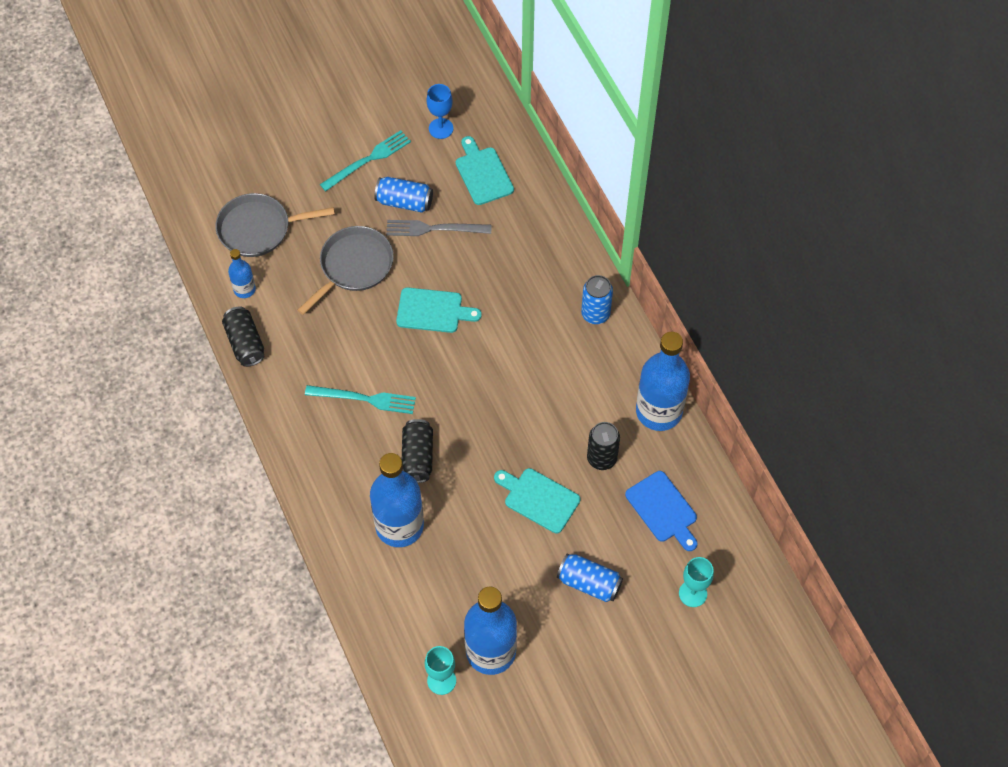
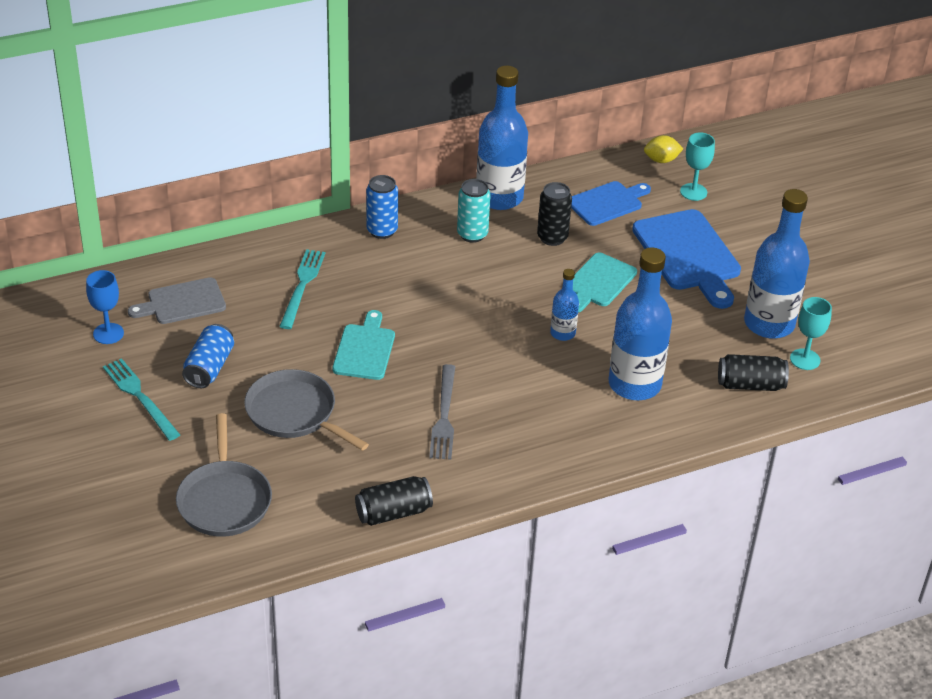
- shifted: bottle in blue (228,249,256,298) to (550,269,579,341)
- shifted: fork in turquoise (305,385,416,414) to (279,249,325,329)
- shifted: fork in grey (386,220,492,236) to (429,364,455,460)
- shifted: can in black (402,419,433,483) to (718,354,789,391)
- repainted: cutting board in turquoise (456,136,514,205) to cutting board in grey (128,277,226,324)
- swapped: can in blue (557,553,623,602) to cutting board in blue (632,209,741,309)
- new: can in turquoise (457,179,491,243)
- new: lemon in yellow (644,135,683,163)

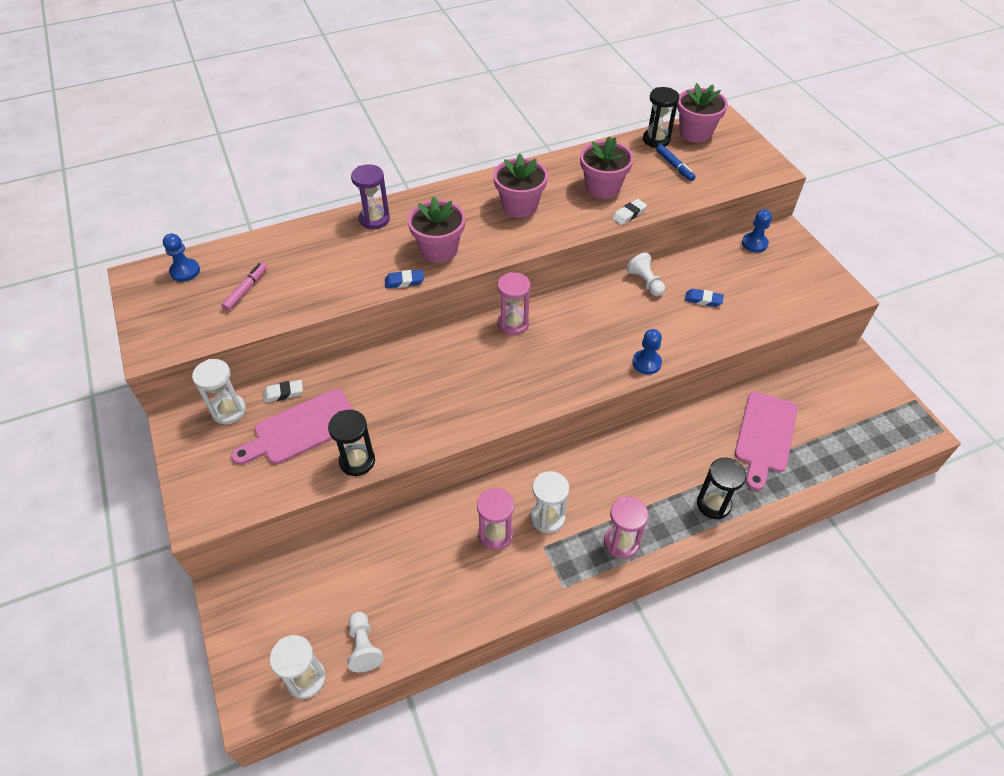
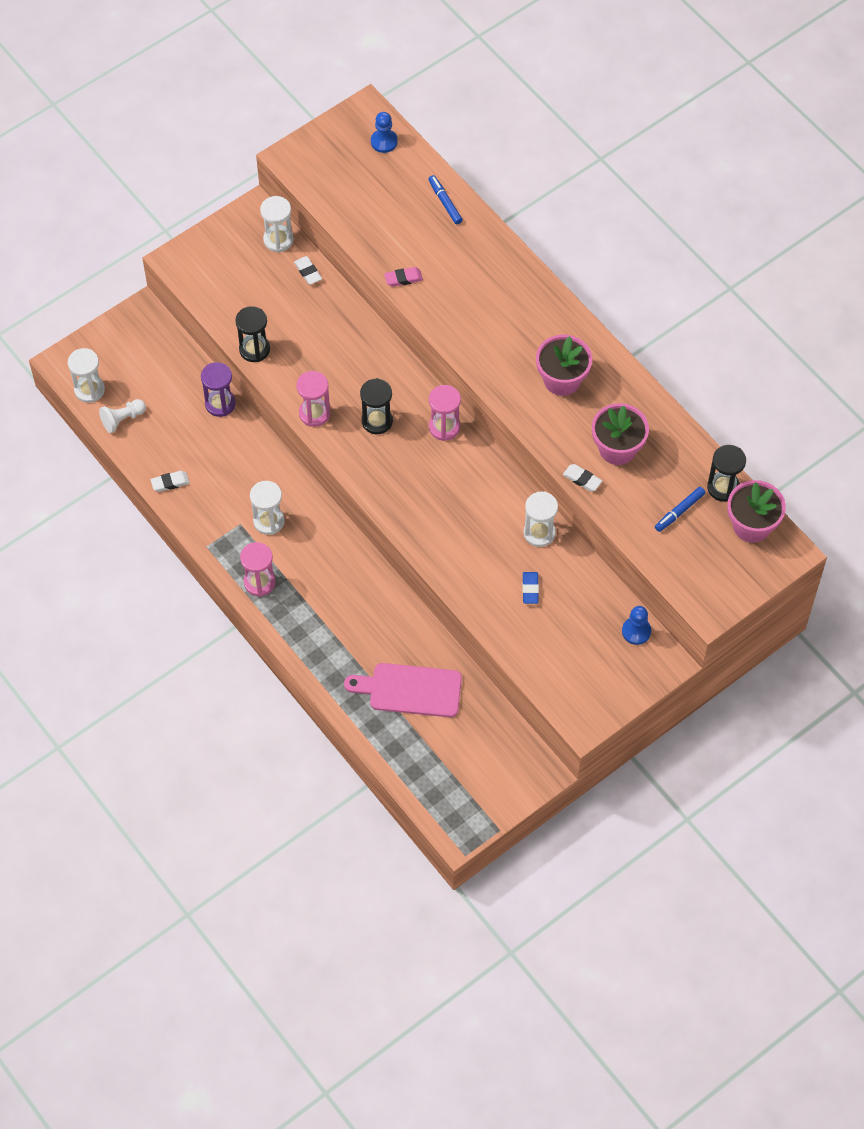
- gone: marker in pink (221,262,267,311)
- gone: cutting board in pink (231,389,353,465)
- shifted: hourglass in purple (351,164,390,229) to (201,362,236,417)
- gone: eraser in blue (385,270,424,288)
- gone: flower pot in pink (408,196,465,263)
- shifted: hourglass in pink (477,488,514,550) to (296,371,330,427)
- swapped: pawn in white (626,253,665,296) to hourglass in white (523,492,558,547)
- gone: pawn in blue (632,329,662,374)
- shifted: hourglass in black (697,458,746,520) to (360,378,393,434)
- new: eraser in white (150,471,190,492)
- new: eraser in pink (384,267,423,287)
- new: marker in blue (428,175,463,224)

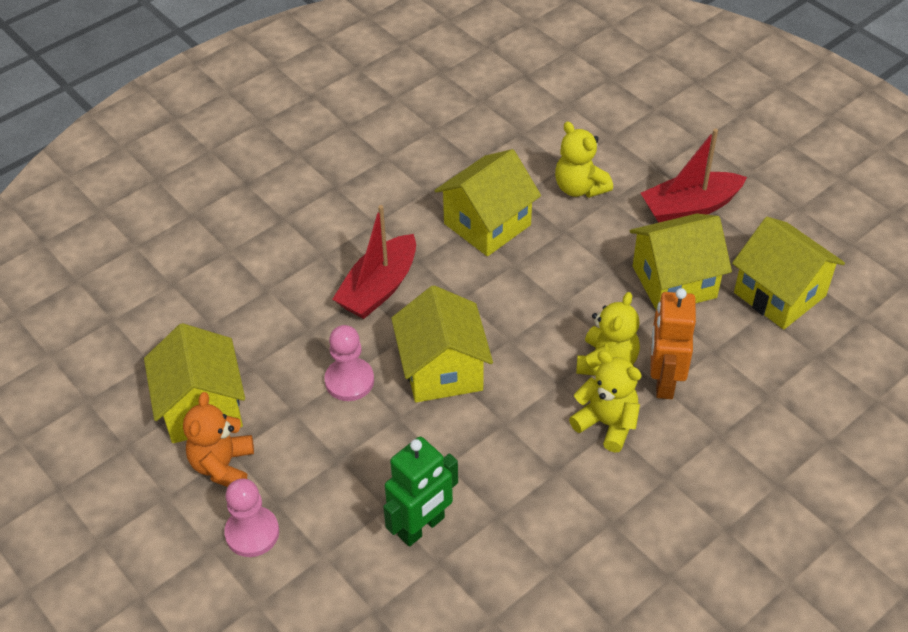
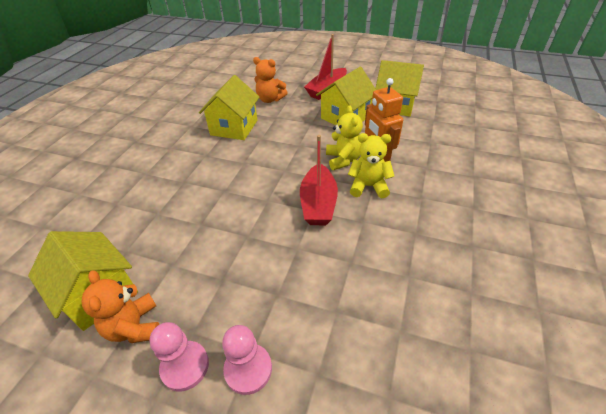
- shifted: pawn in pink (324,325,374,401) to (222,325,272,395)
- shifted: boat in red (332,205,416,319) to (300,135,338,225)
- gone: robot in green (383,437,458,546)
- gone: house in yellow (391,285,493,403)
- repainted: teddy bear in yellow (555,121,613,198) to teddy bear in orange (253,57,288,103)

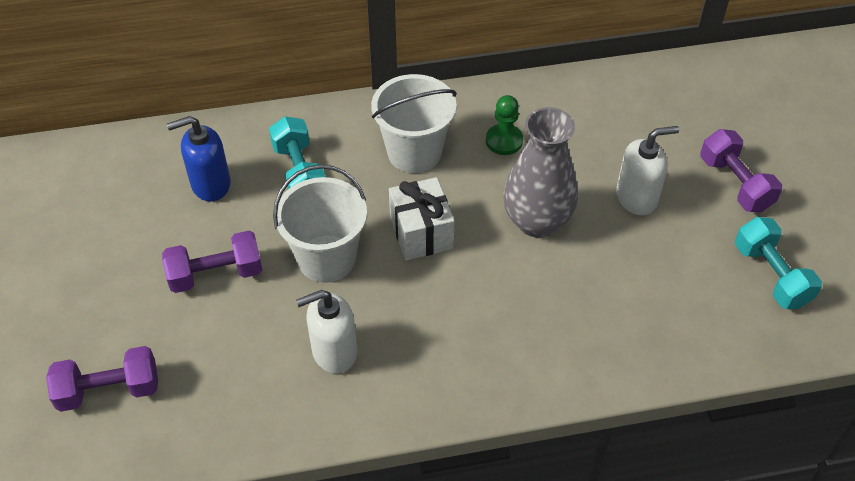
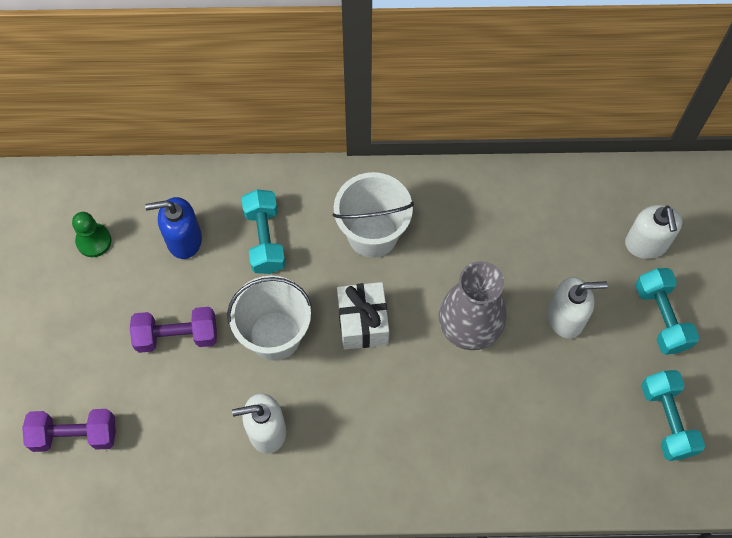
- shifted: pawn in green (486,95,523,155) to (72,212,111,257)
- repainted: dumbbell in purple (700,129,782,212) to dumbbell in turquoise (635,268,699,355)
- new: soap dispenser in white (625,205,682,259)

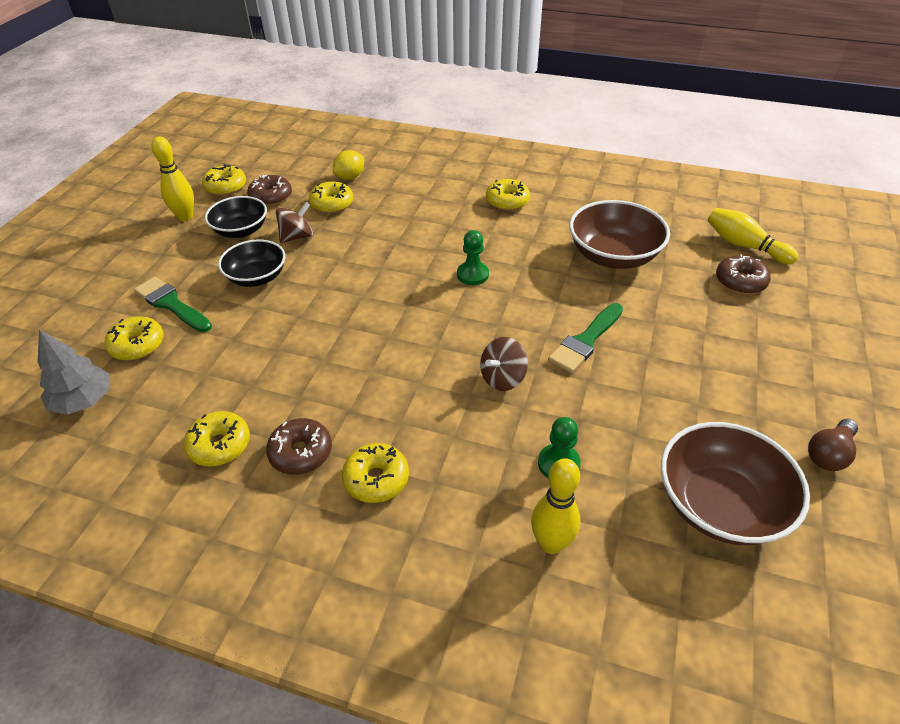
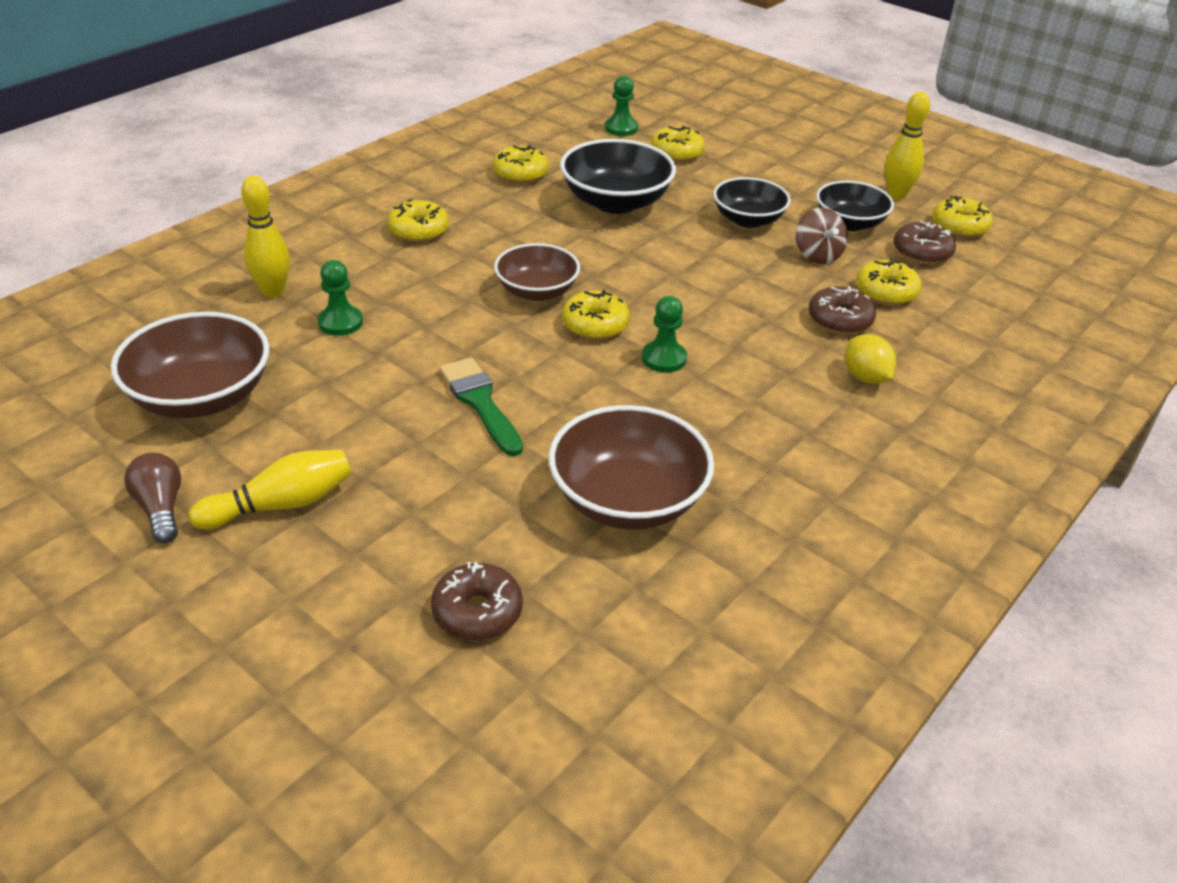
- swapped: tree in grey (38,329,110,415) to pawn in green (605,76,638,136)
- gone: brush in green (134,277,212,332)
- shifted: donut in brown (266,418,332,475) to (808,286,876,335)
- shifted: lemon in yellow (333,150,364,180) to (845,334,896,384)
- gone: spinning top in brown (480,337,528,391)
- shifted: donut in yellow (486,179,530,211) to (562,290,630,340)
- shifted: bowling pin in yellow (708,208,798,264) to (189,450,352,530)
- new: bowl in brown (494,243,580,301)
- new: bowl in black (560,139,676,214)

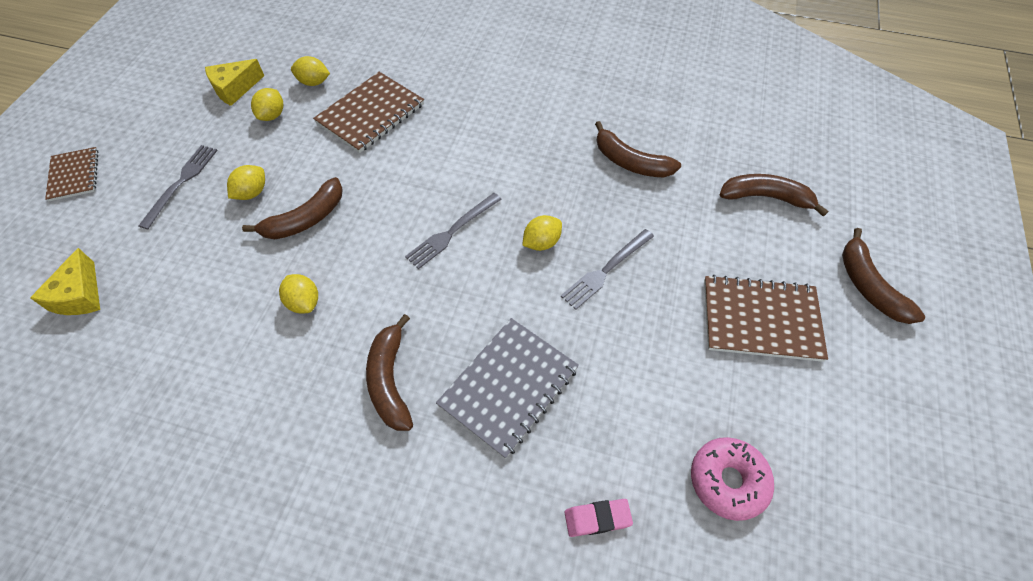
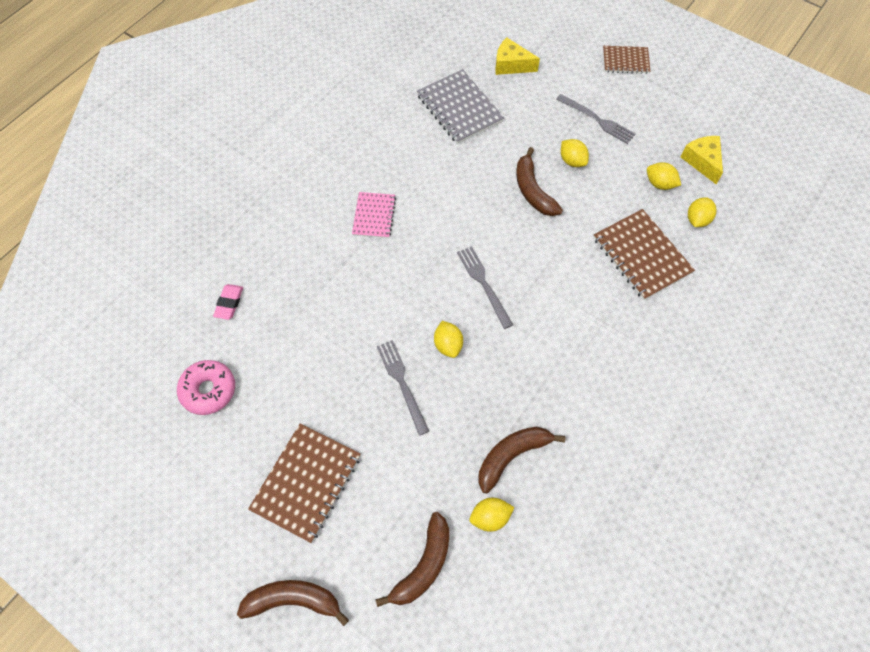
- shifted: lemon in yellow (279,274,318,314) to (469,498,514,532)
- swapped: banana in brown (366,314,413,431) to notebook in pink (352,192,396,238)
- shifted: notebook in grey (436,318,579,459) to (417,69,504,144)

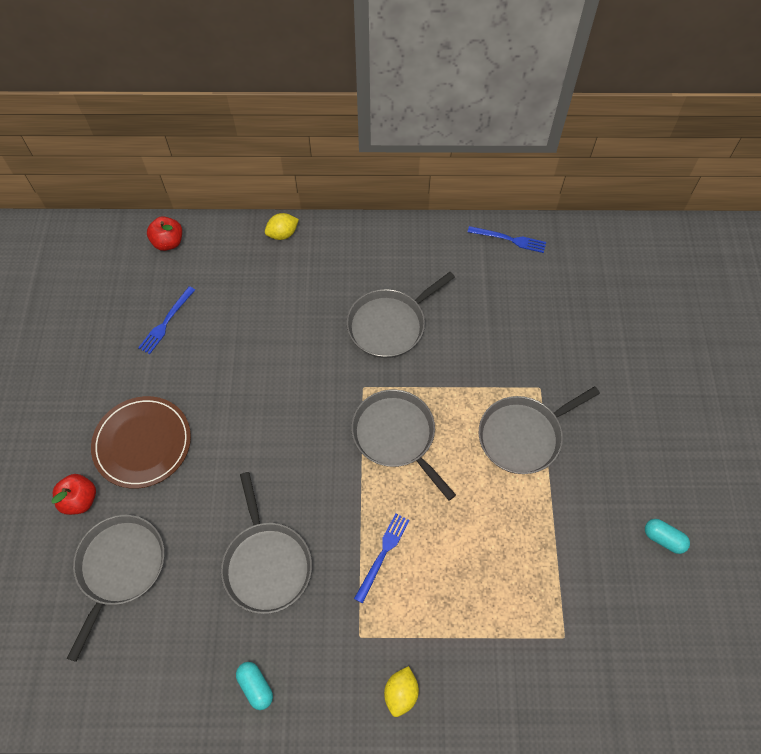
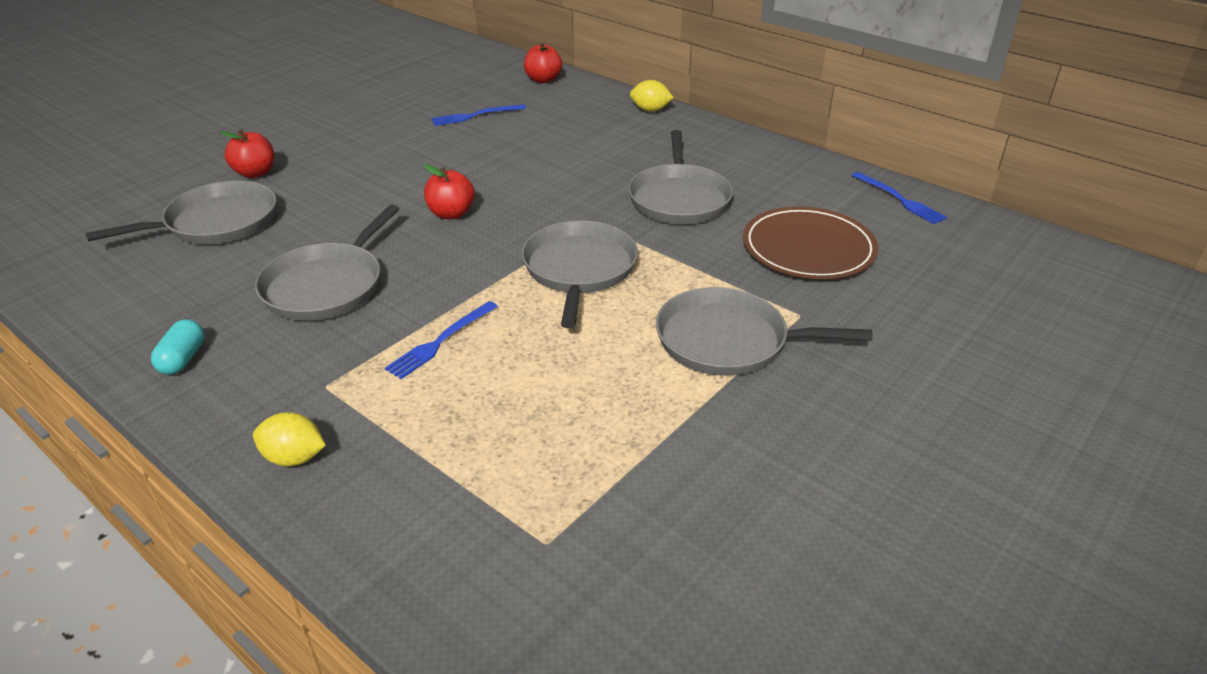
- shifted: plate in brown (91,396,191,489) to (743,206,878,279)
- rotated: pan in grey (347,272,455,358) = (628,130,733,224) 90 degrees counterclockwise
- rotated: fork in blue (354,513,410,603) = (385,301,498,379) 150 degrees clockwise
- rotated: lemon in yellow (384,666,419,717) = (253,412,326,467) 45 degrees clockwise
- gone: capsule in turquoise (645,519,690,554)
- new: apple in red (424,164,475,219)

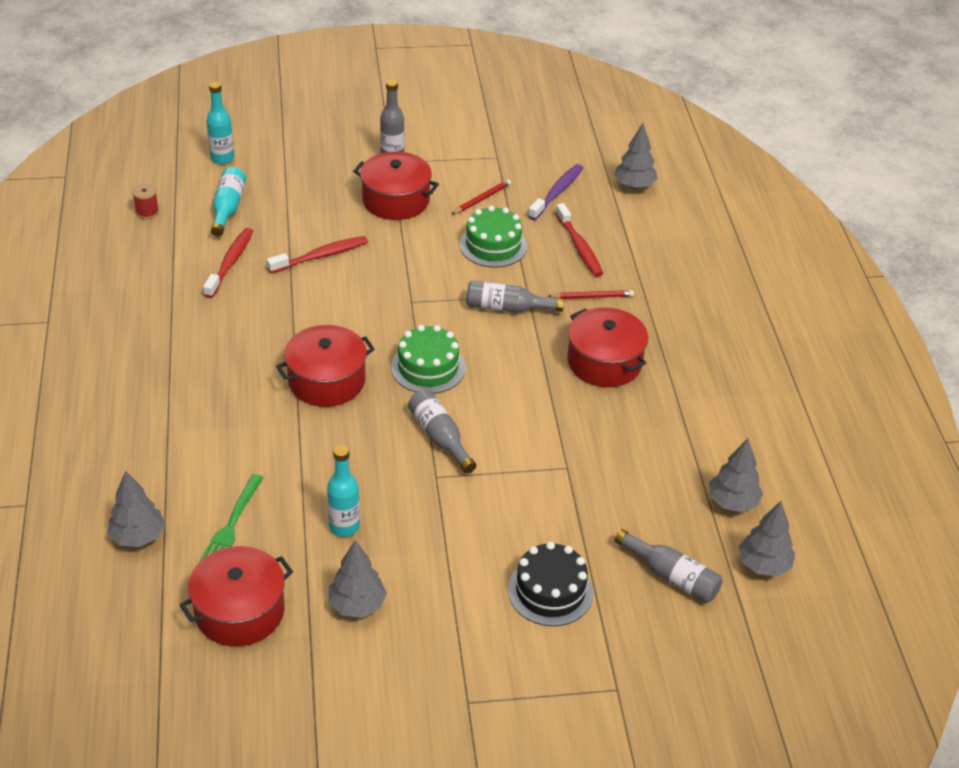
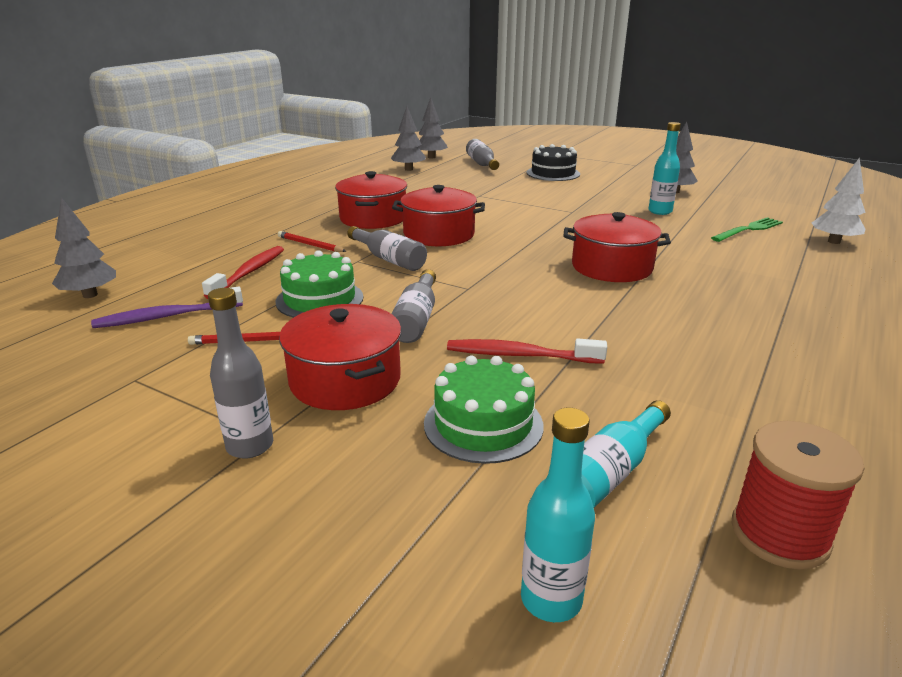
- repainted: tree in grey (108,470,165,547) to tree in white (812,157,866,244)
- scaled: spool in red (132,184,159,219) = (731,421,865,570) x1.78
- shifted: pot in red (180,546,293,647) to (392,185,485,246)
- gone: toothbrush in red (203,228,253,298)
- shifted: cake in green (391,325,465,394) to (424,355,543,464)
- shifted: bottle in grey (408,390,476,473) to (392,269,436,343)

